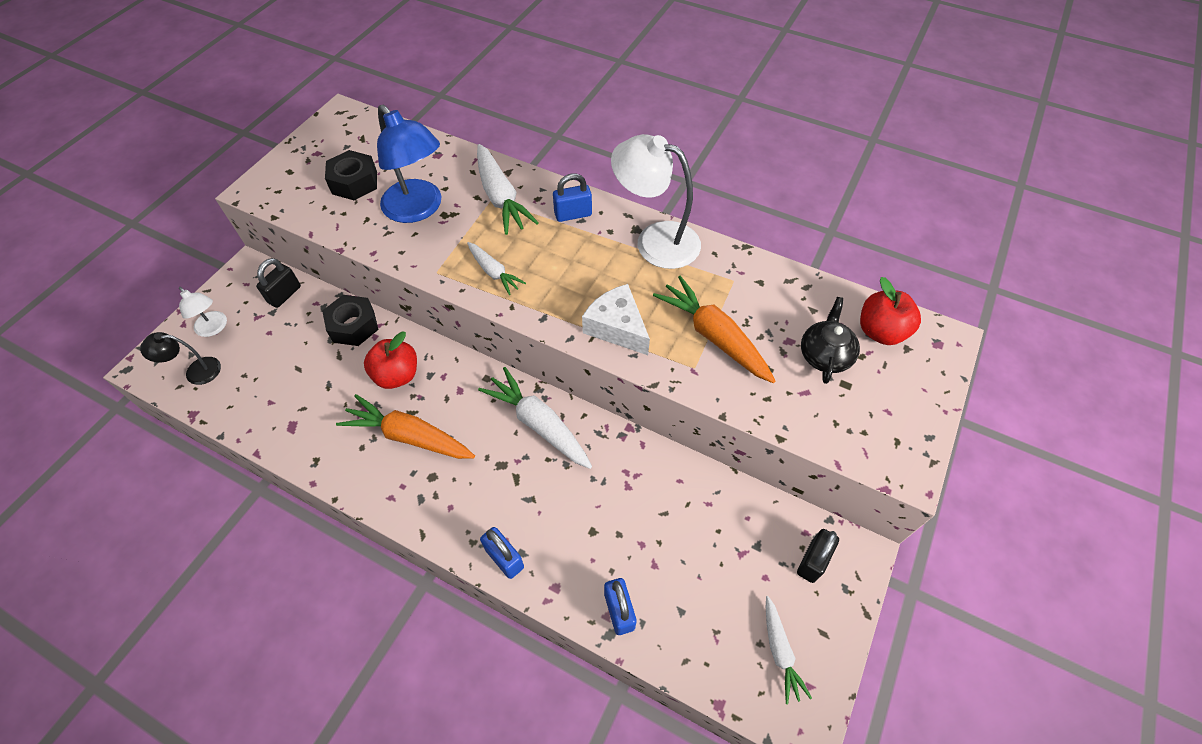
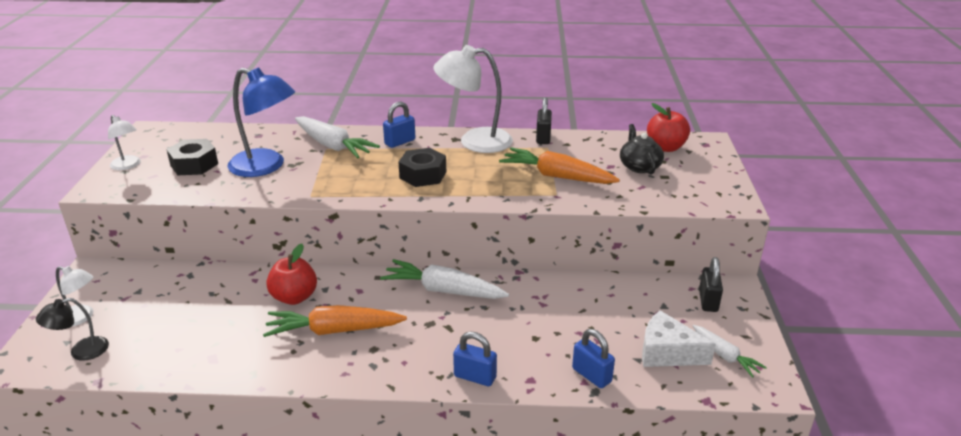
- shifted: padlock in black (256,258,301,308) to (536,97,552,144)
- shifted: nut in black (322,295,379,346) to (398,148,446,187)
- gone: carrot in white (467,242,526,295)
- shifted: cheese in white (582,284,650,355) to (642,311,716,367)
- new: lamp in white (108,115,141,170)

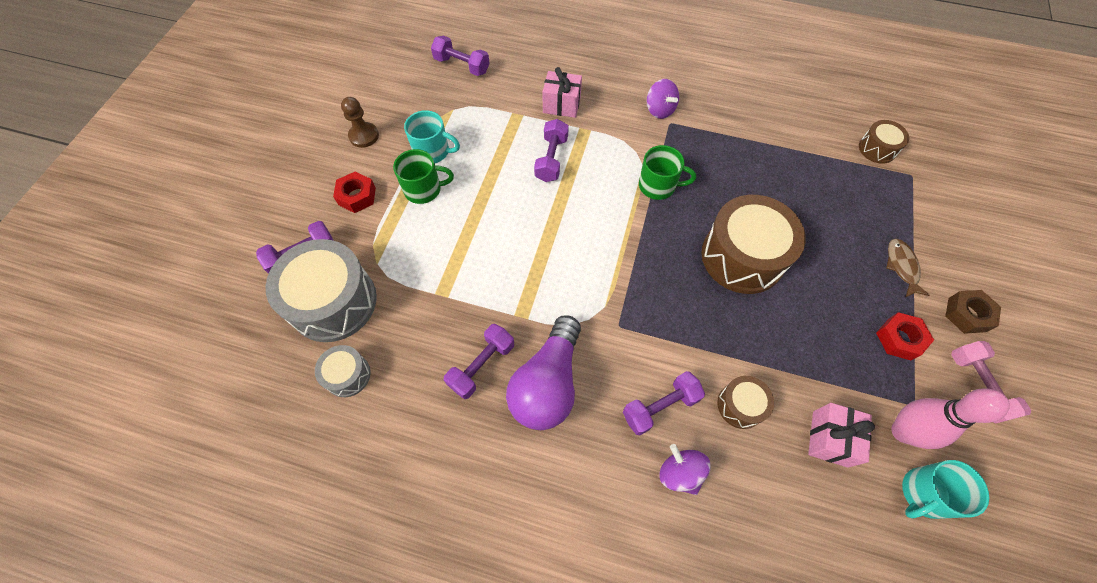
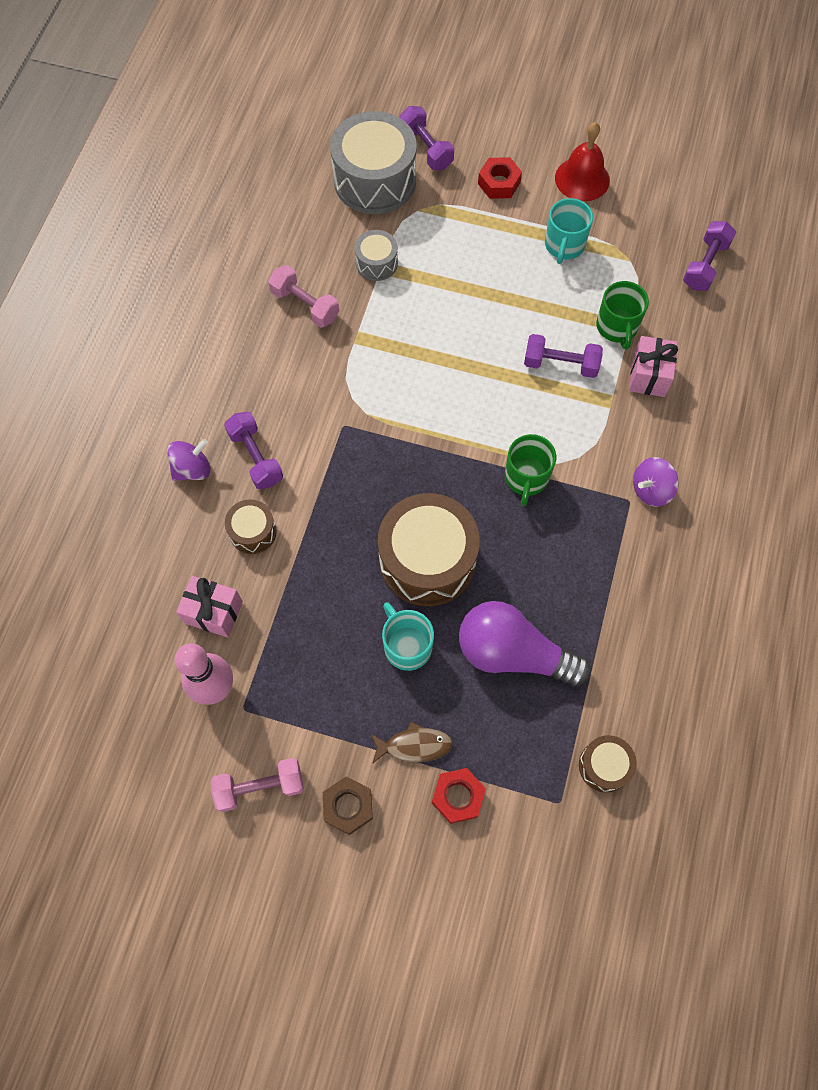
- shifted: drum in grey (315,345,371,397) to (355,230,398,281)
- swapped: pawn in brown (341,97,379,148) to bell in red (555,122,610,201)
- shifted: mug in green (393,149,454,204) to (596,281,649,350)
- repainted: dumbbell in purple (444,324,514,399) to dumbbell in pink (268,265,339,328)
- shifted: light bulb in purple (506,315,581,430) to (459,601,591,686)
- shifted: nut in red (876,312,934,360) to (432,768,486,824)
- shifted: mug in turquoise (902,460,989,519) to (382,602,434,671)

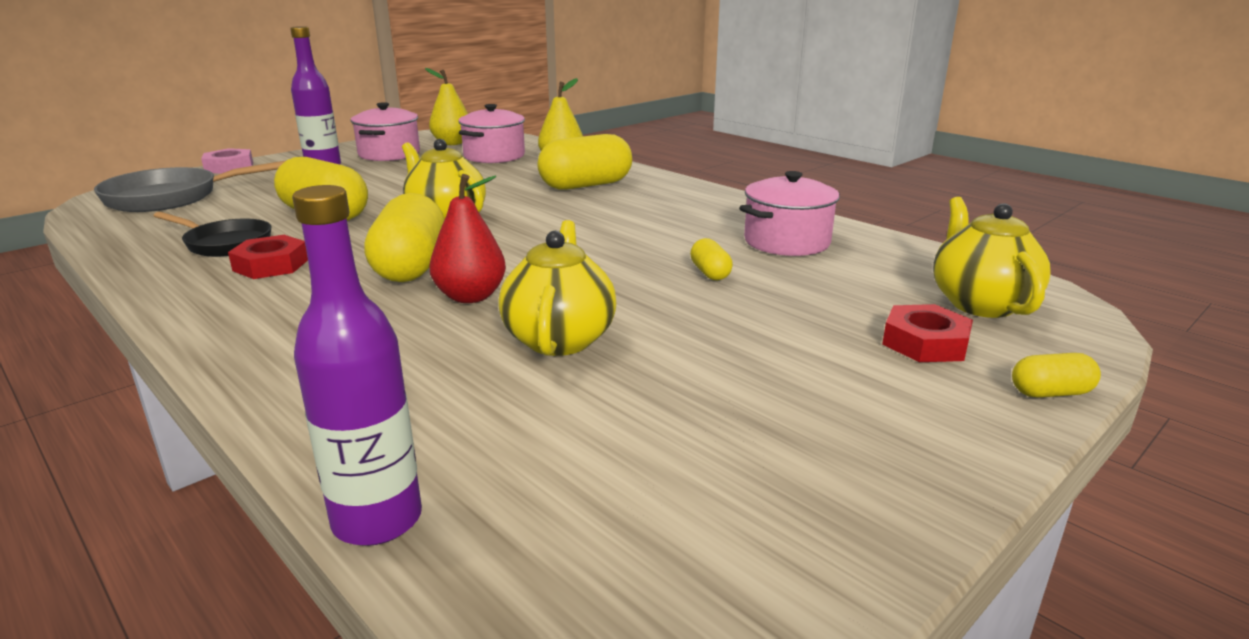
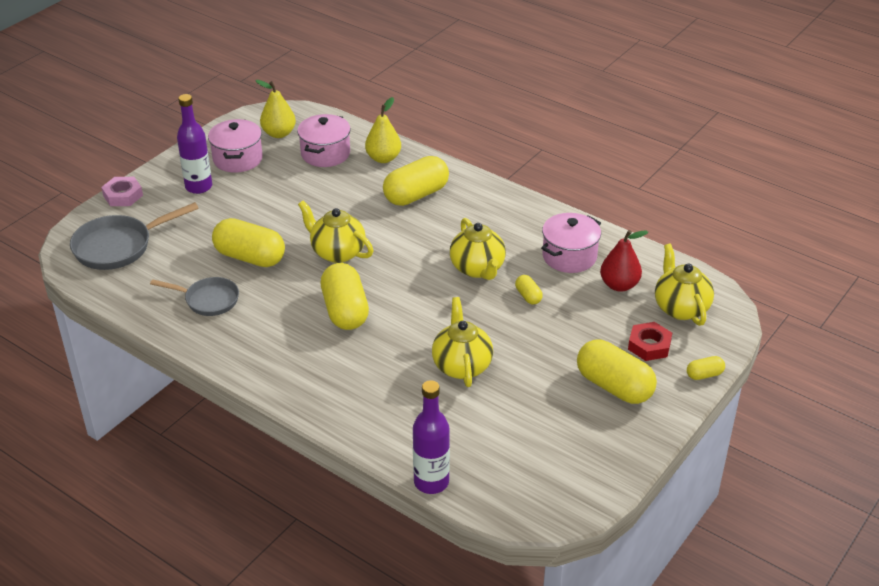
- repainted: pan in black (154,212,271,257) to pan in grey (150,277,239,316)
- gone: nut in red (228,235,308,279)
- shifted: pear in red (430,174,506,303) to (600,230,648,292)
- new: teapot in yellow (450,218,506,280)
- new: capsule in yellow (577,340,657,404)

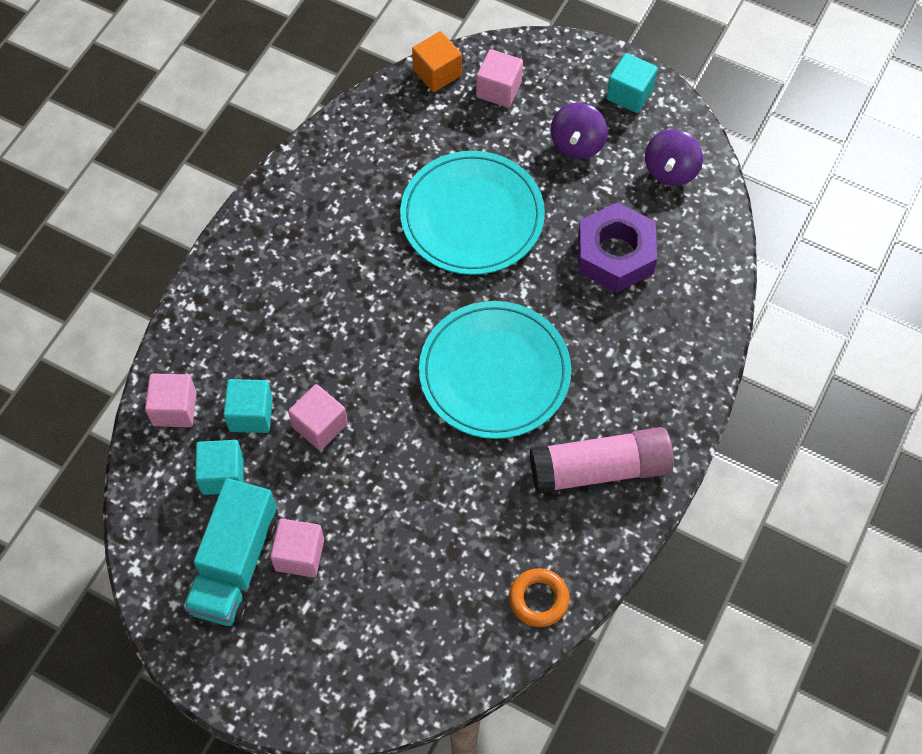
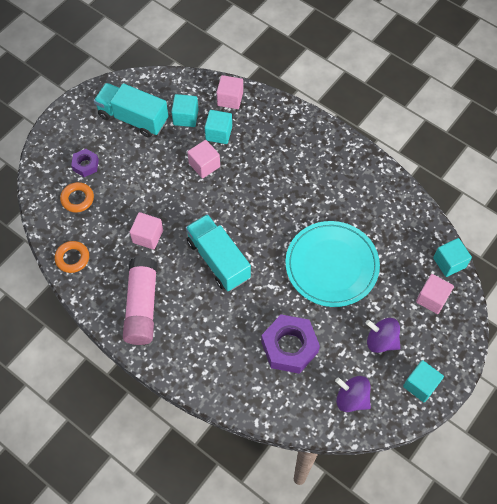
- shifted: cube in pink (270,519,324,577) to (130,212,163,250)
- repainted: cube in orange (412,31,462,92) to cube in turquoise (433,238,472,277)
- swapped: plate in turquoise (419,301,571,439) to truck in turquoise (186,214,251,291)
- new: ring in orange (60,182,94,213)
- new: nut in purple (71,149,99,177)

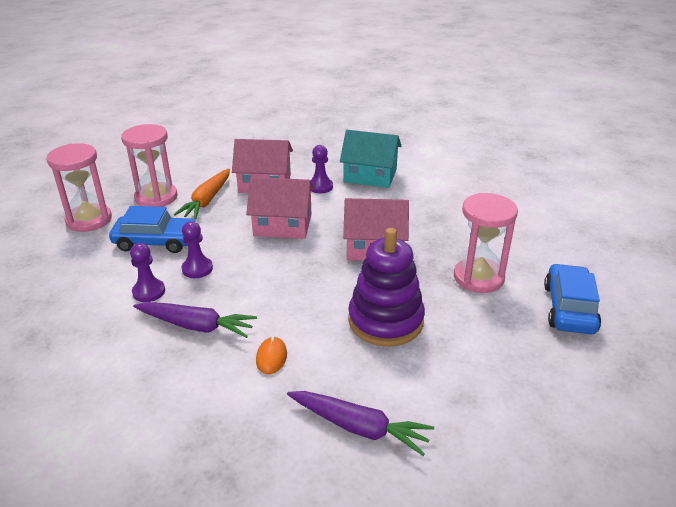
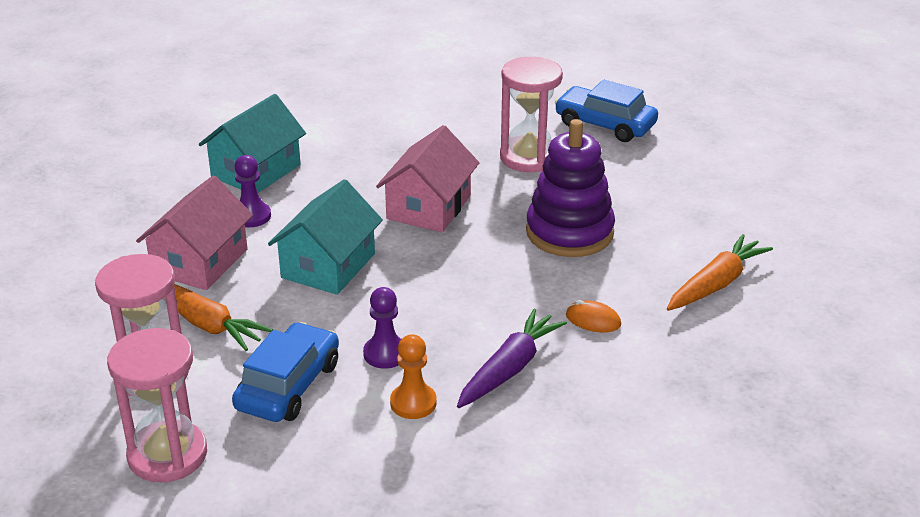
- repainted: pawn in purple (130,243,165,302) to pawn in orange (390,334,437,419)
- repainted: house in pink (246,177,315,239) to house in turquoise (268,179,383,295)
- repainted: carrot in purple (287,391,434,456) to carrot in orange (667,234,773,311)

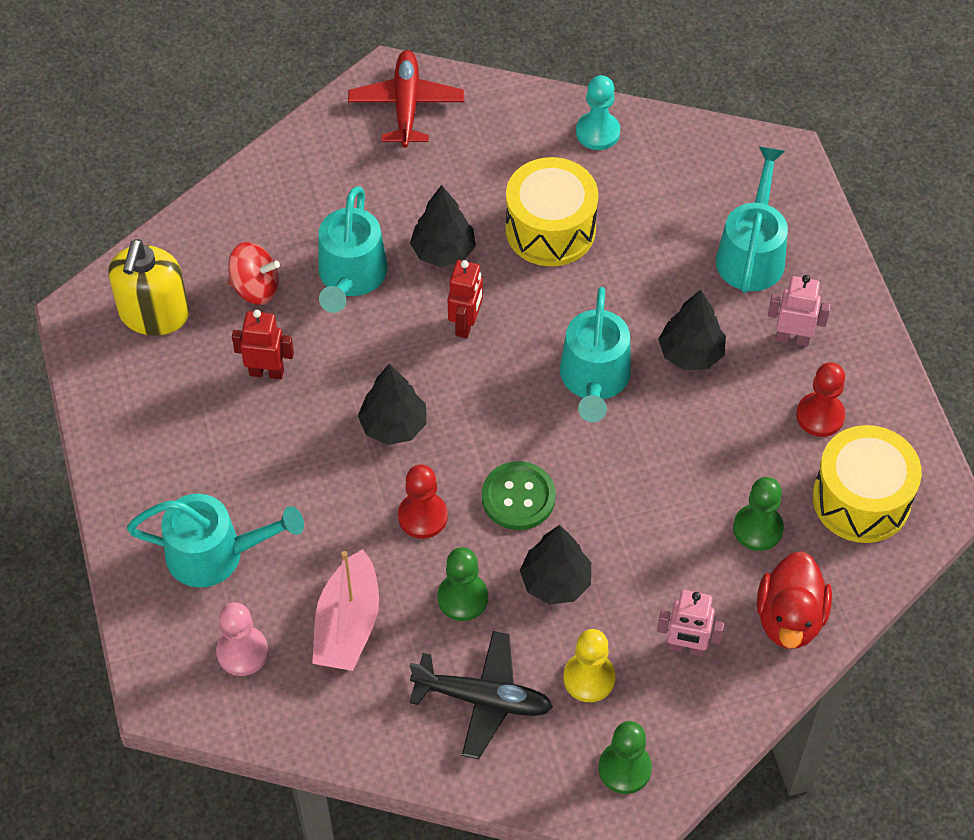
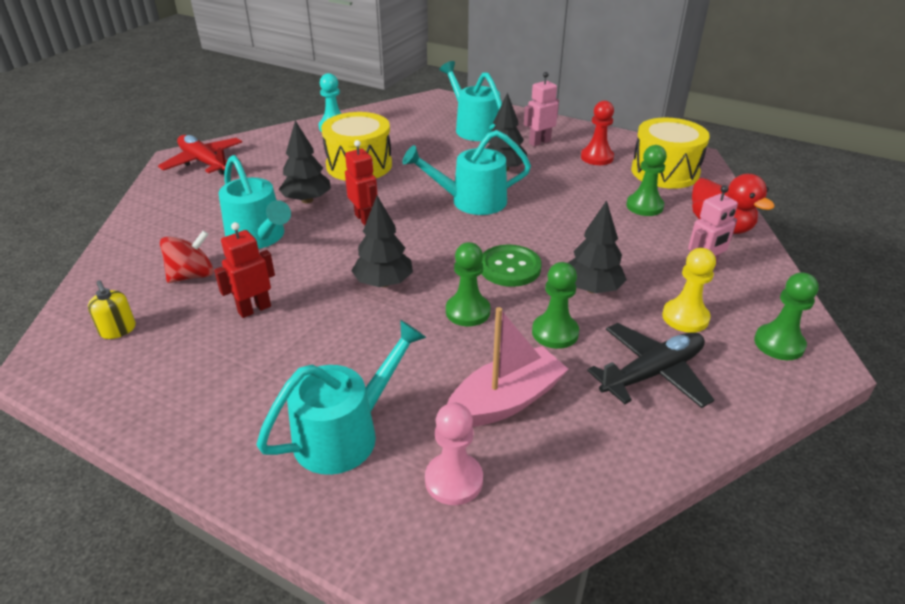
- scaled: soap dispenser in yellow (108,239,189,336) = (88,280,136,339) x0.50
- rotated: boat in pink (312,549,379,671) = (447,307,569,427) 90 degrees counterclockwise
- repainted: pawn in red (398,464,448,539) to pawn in green (446,242,490,326)
- rotated: watering can in turquoise (560,287,631,422) = (402,130,531,215) 120 degrees clockwise

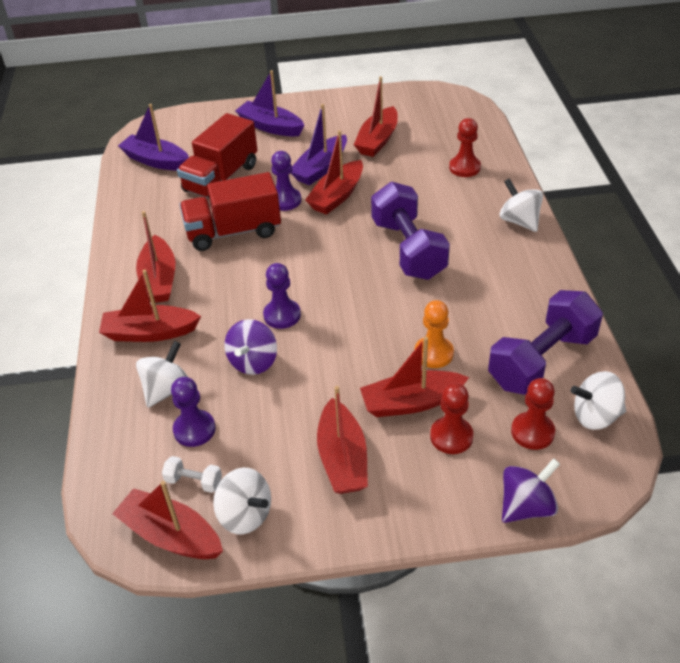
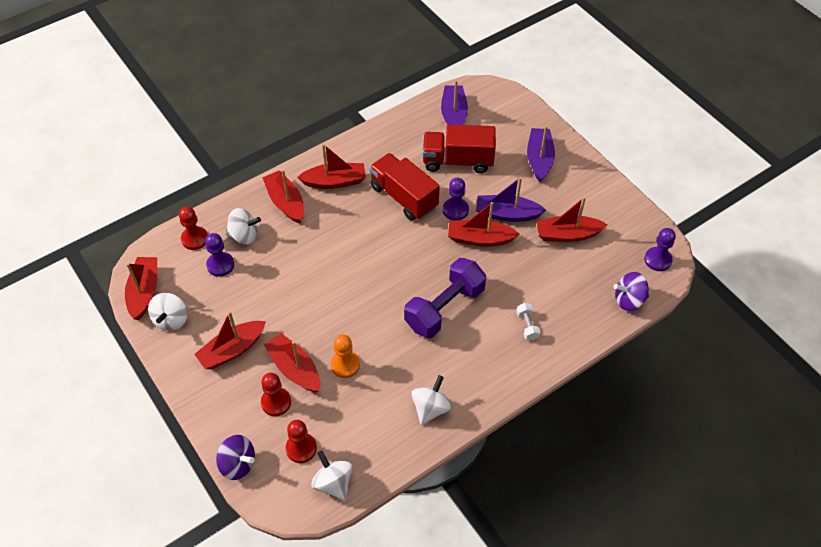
- rotated: boat in red (136,211,175,303) = (297,144,366,189) 150 degrees counterclockwise
- shifted: dumbbell in white (162,456,222,493) to (517,303,541,340)
- shifted: spinning top in purple (225,319,277,375) to (614,272,649,311)
- shifted: pawn in purple (263,263,301,329) to (644,228,676,271)
- shifted: pawn in red (449,118,481,177) to (179,207,208,250)
- gone: dumbbell in purple (488,290,603,395)
- shifted: spinning top in white (500,178,543,232) to (411,375,452,425)

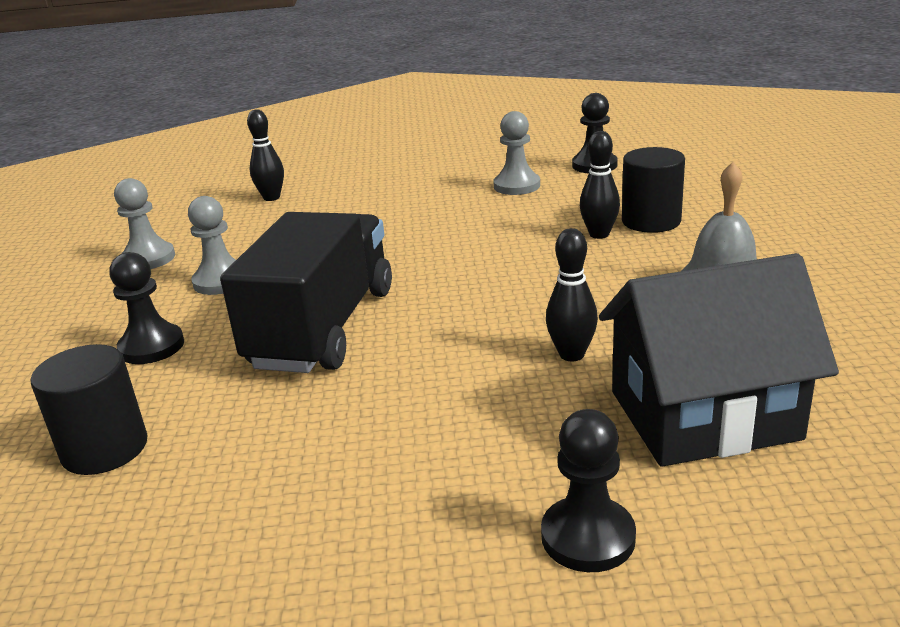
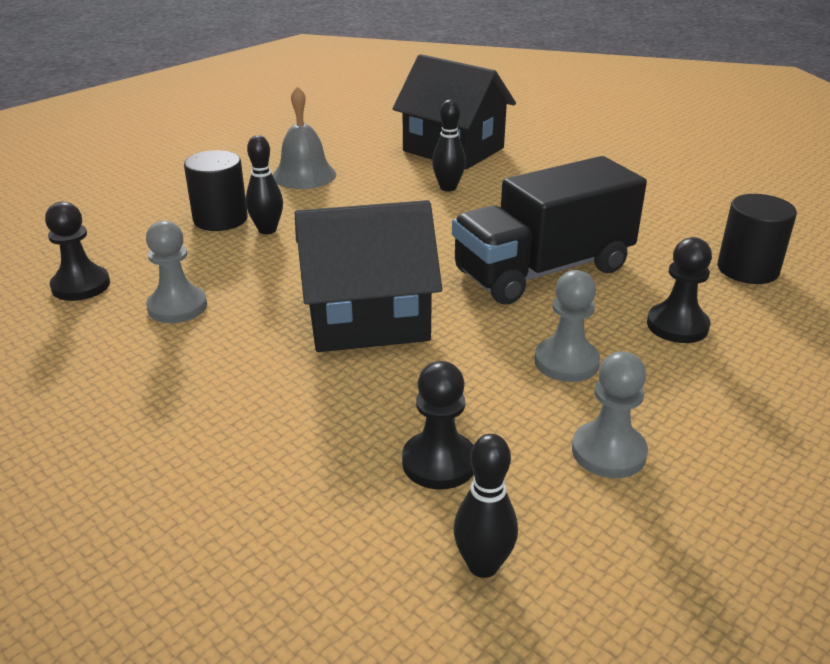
- shifted: bowling pin in black (247,109,284,201) to (454,434,518,578)
- shifted: pawn in black (541,409,636,572) to (402,361,474,490)
- new: house in black (295,200,442,352)

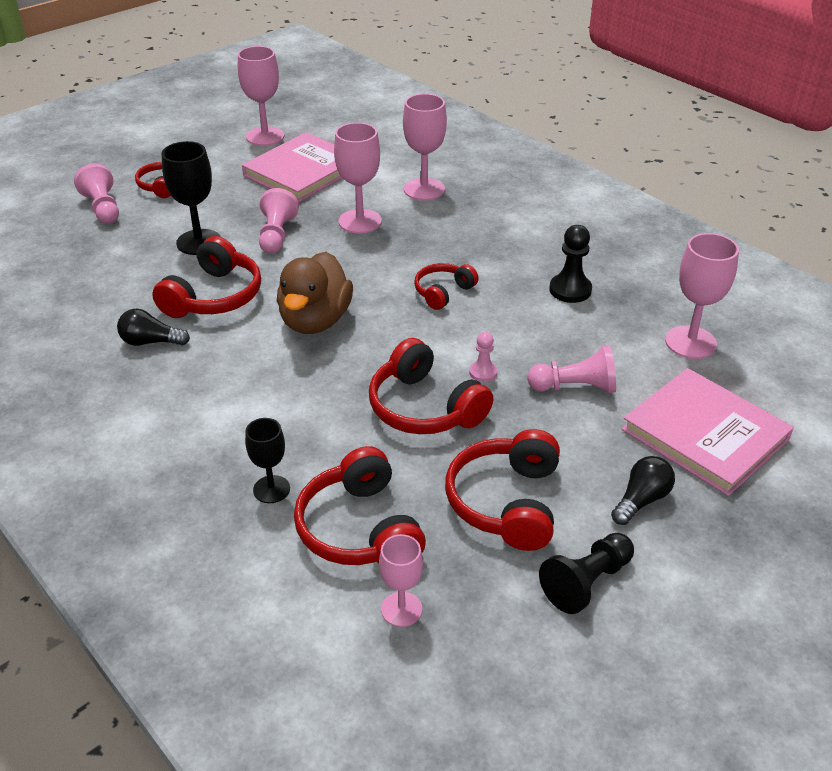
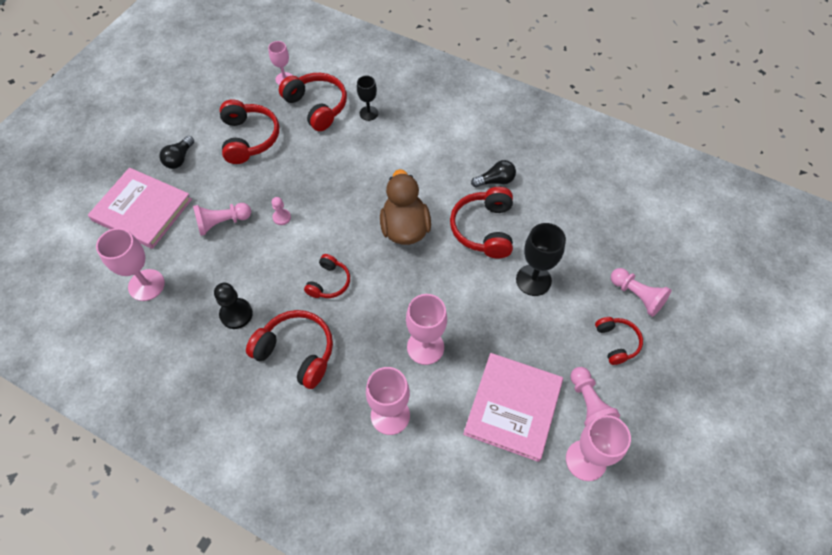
- shifted: pawn in pink (259,188,299,254) to (570,367,620,427)
- shifted: headphones in red (369,338,493,434) to (246,310,333,389)
- gone: pawn in black (539,533,634,614)

